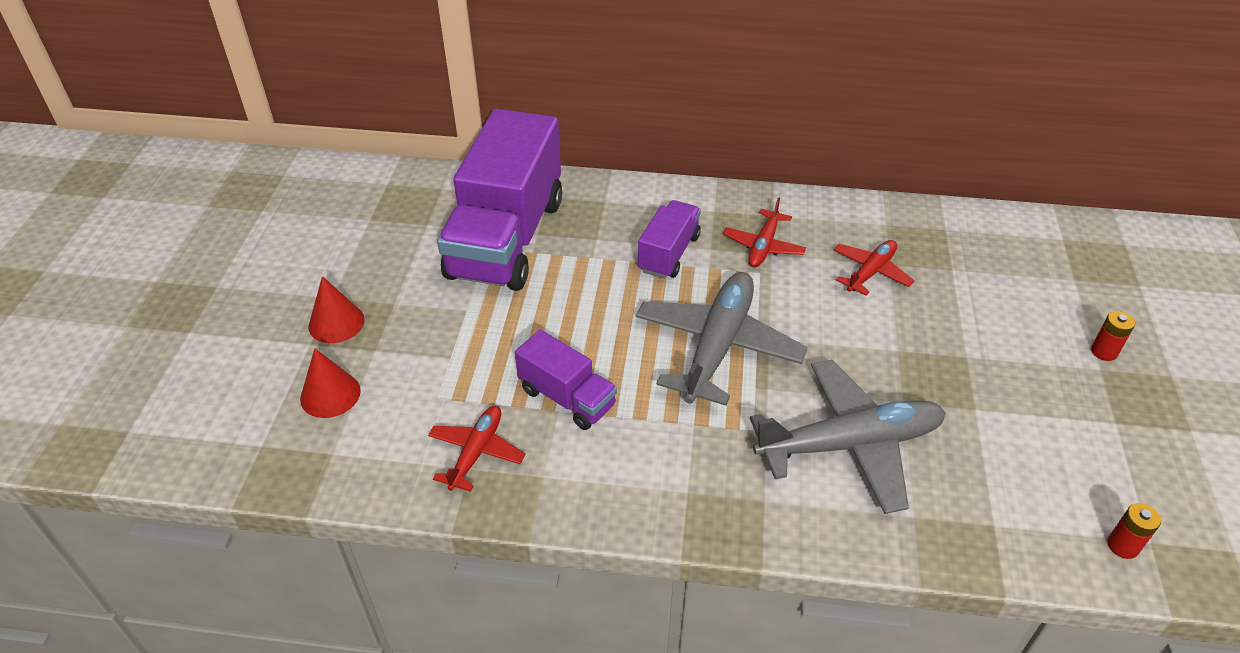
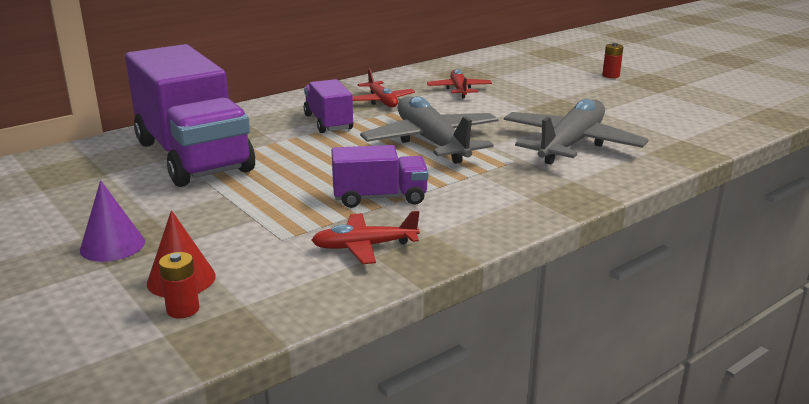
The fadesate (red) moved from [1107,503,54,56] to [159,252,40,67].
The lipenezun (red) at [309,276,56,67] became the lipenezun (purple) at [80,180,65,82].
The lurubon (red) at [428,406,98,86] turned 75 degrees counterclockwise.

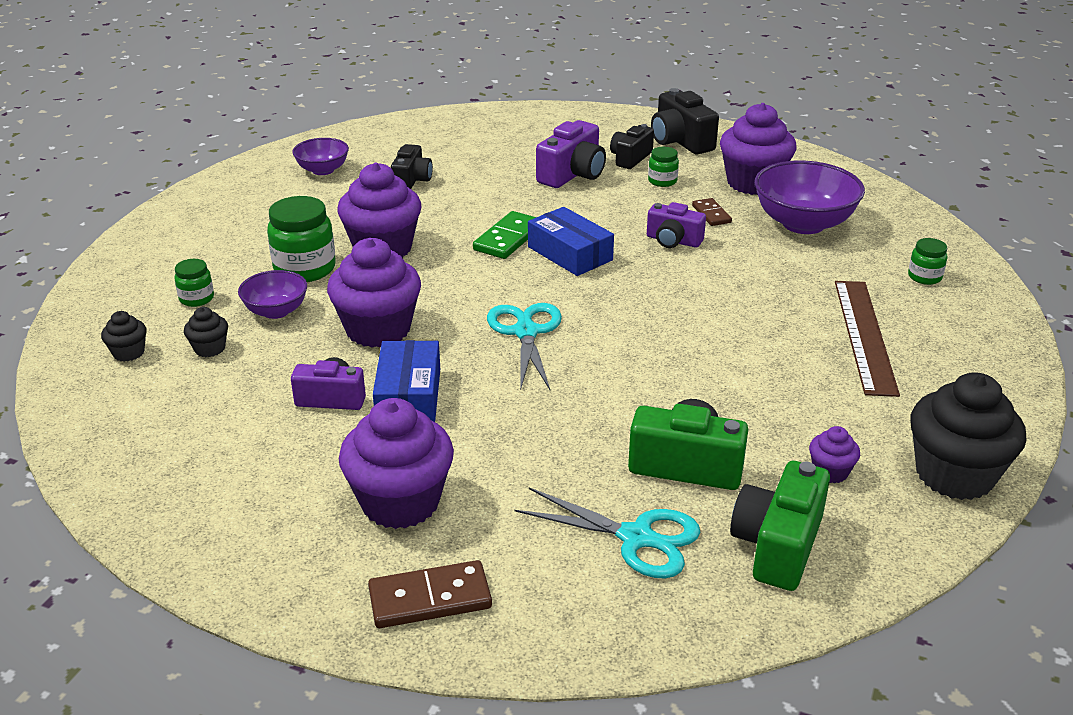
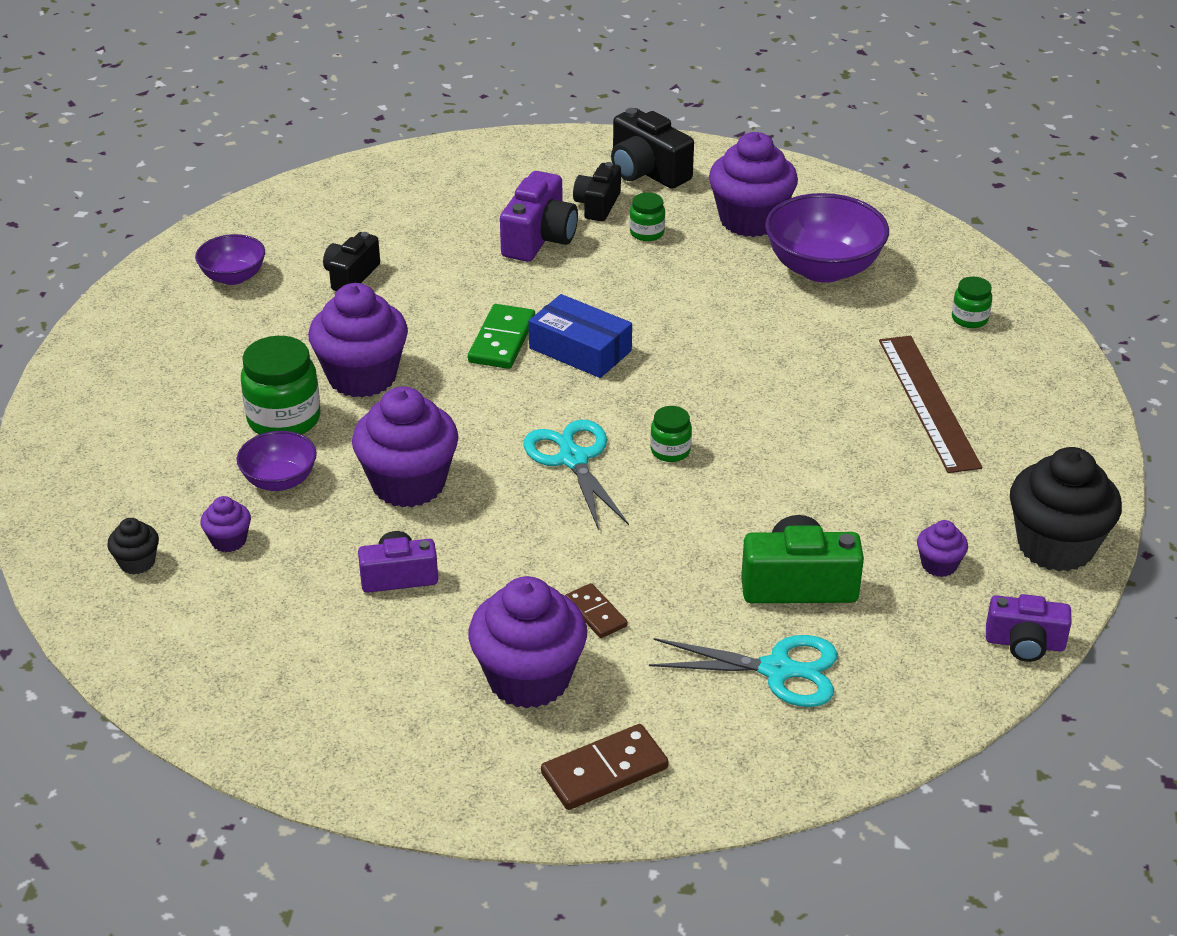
The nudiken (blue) at [373,340,67,82] disappeared.
The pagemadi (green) at [730,461,100,130] disappeared.
The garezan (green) moved from [174,259,40,48] to [650,406,42,56].
The pagemadi (purple) moved from [647,202,59,46] to [986,594,86,68].
The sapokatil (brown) moved from [692,198,40,28] to [565,583,62,55].
The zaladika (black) at [184,307,44,50] became the zaladika (purple) at [200,496,51,56].
The pagemadi (black) at [391,144,42,45] turned 150 degrees counterclockwise.

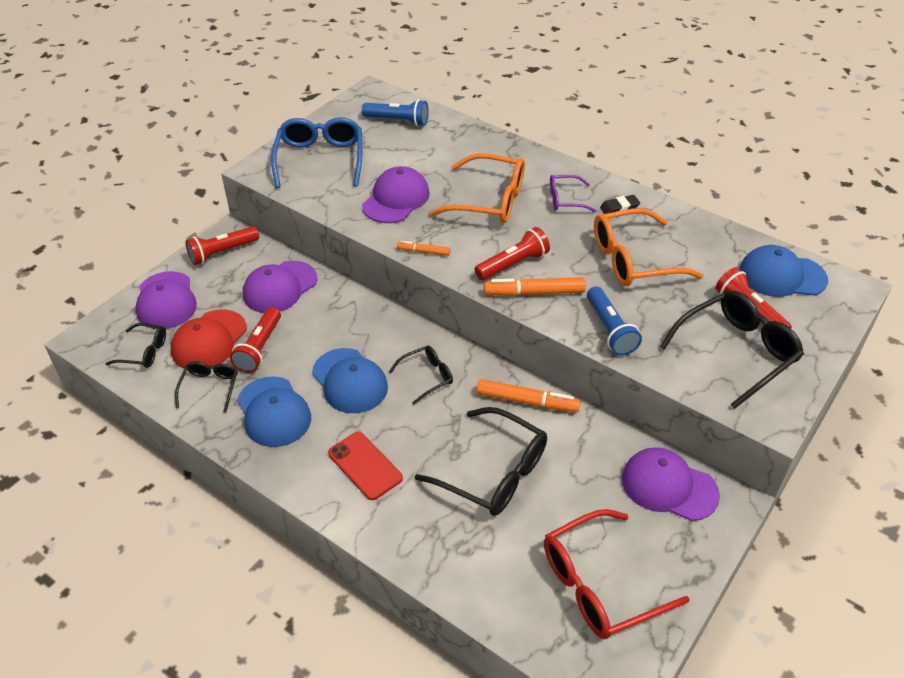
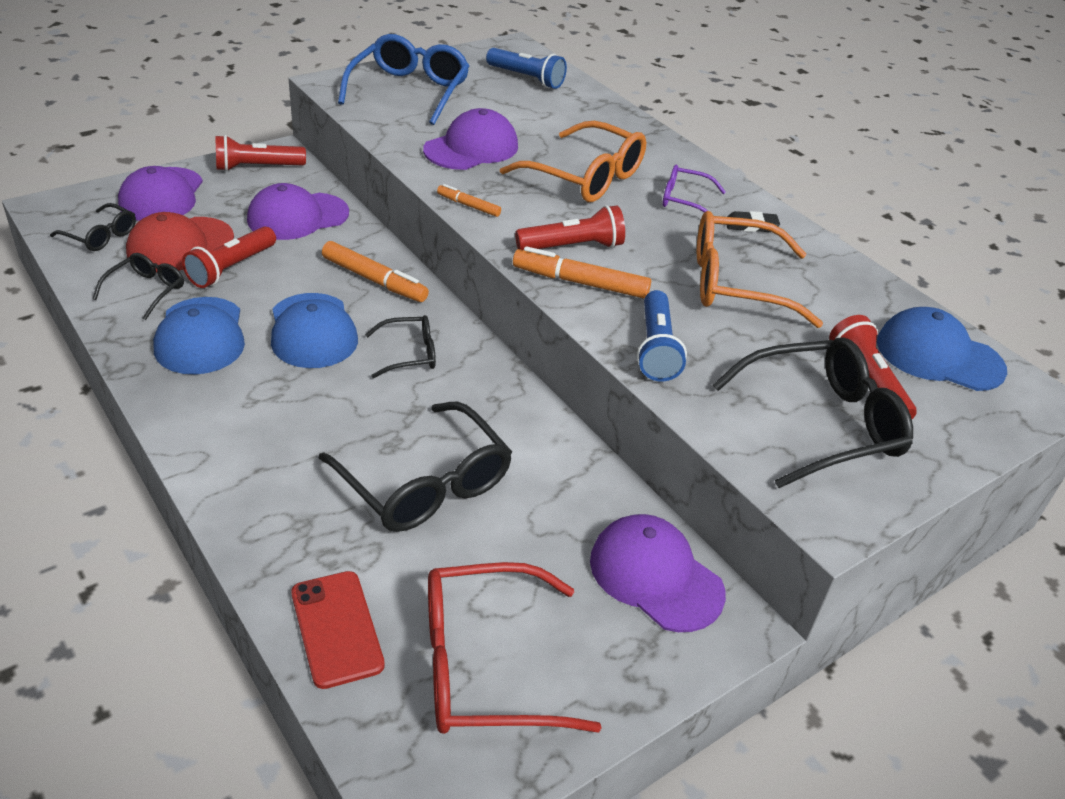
The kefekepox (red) moved from [328,432,75,68] to [291,571,94,118].
The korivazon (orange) moved from [476,379,104,33] to [322,241,107,61].

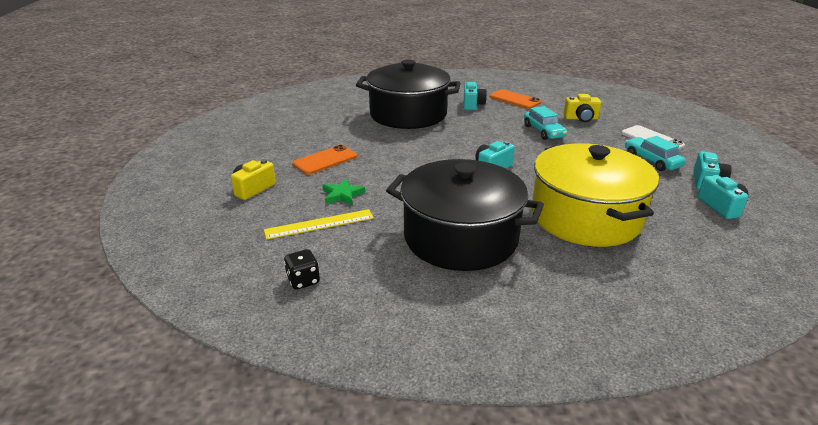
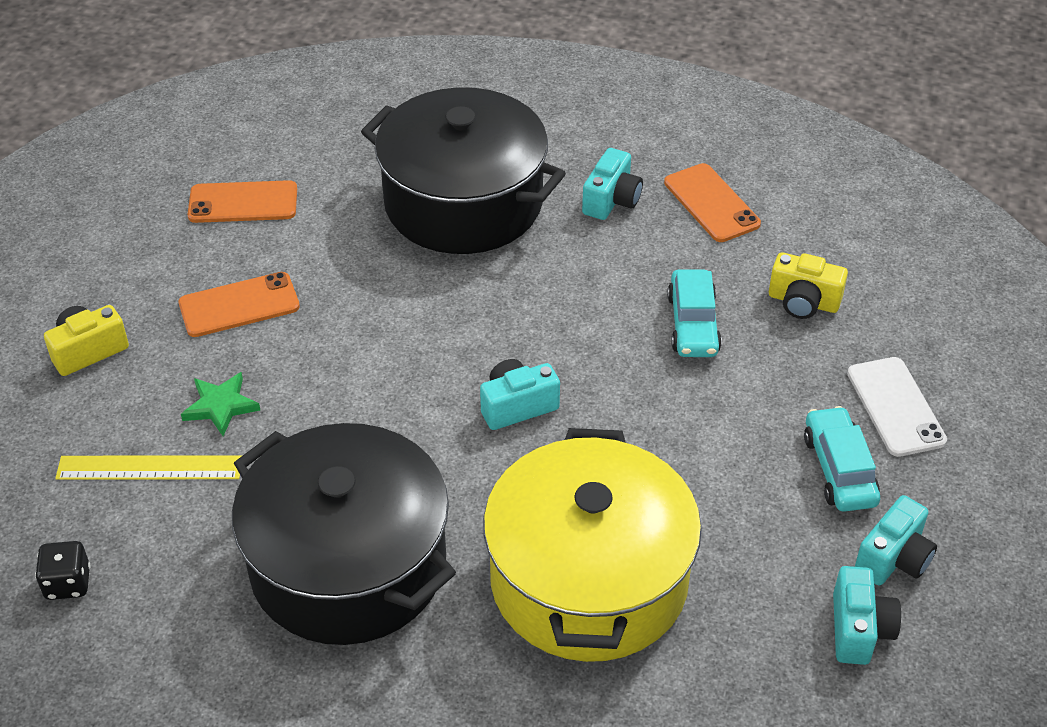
The kefekepox (orange) at [187,180,110,43] appeared.

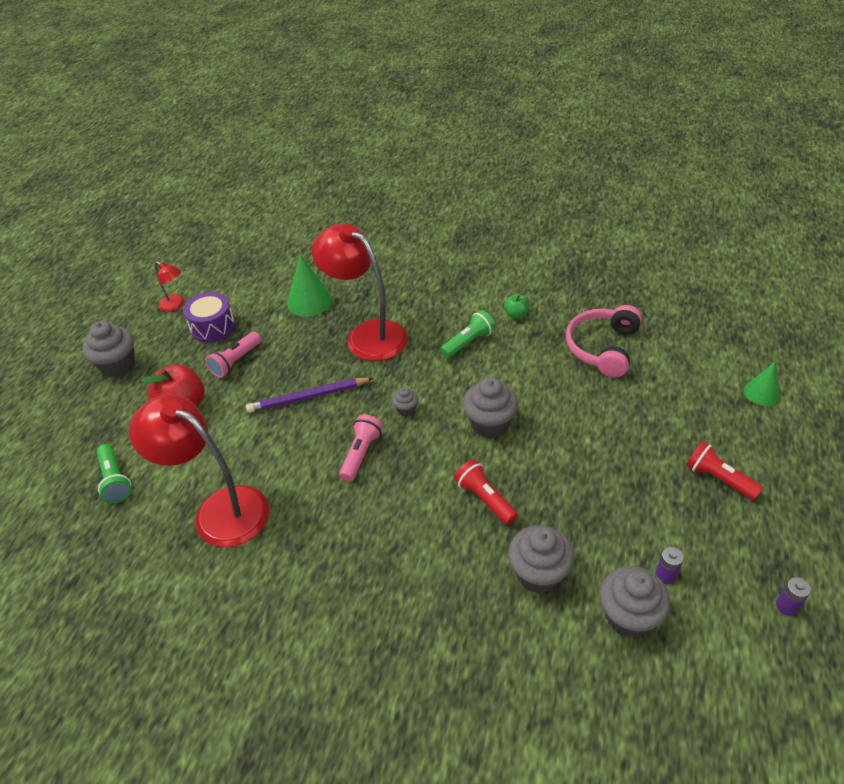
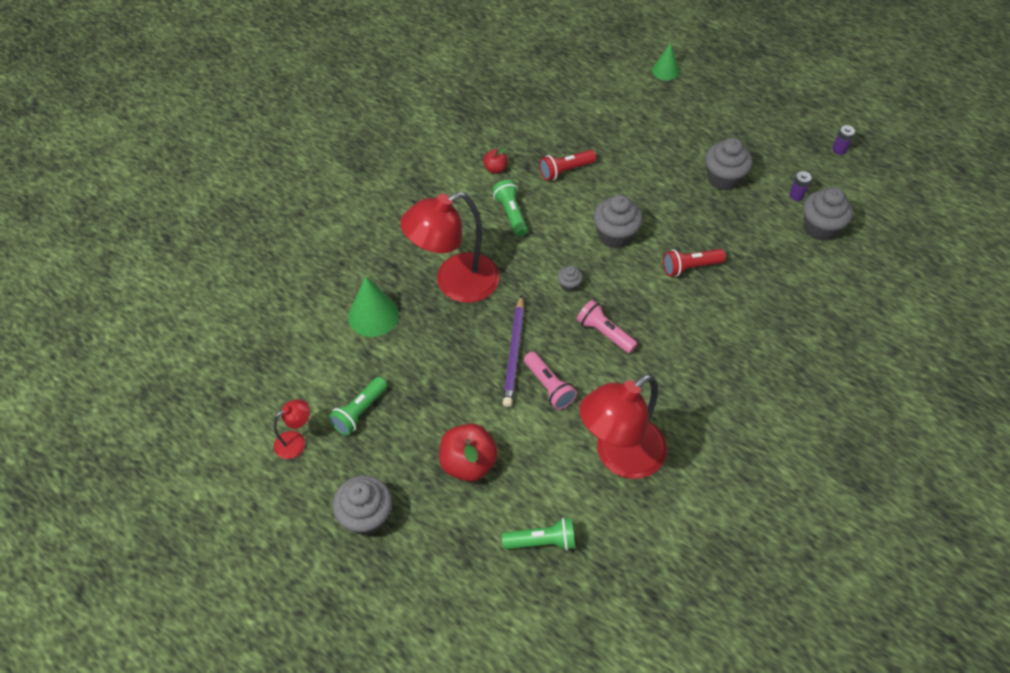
The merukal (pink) at [566,305,76,72] disappeared.
The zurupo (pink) moved from [205,331,56,47] to [524,352,53,58].
The zaladika (grey) moved from [508,525,66,68] to [705,138,48,53].
The zurupo (red) moved from [686,441,77,59] to [539,150,57,31].
The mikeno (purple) at [183,292,52,51] was replaced by the zurupo (green) at [328,377,59,59].
The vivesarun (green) at [504,294,25,25] became the vivesarun (red) at [483,148,25,25].

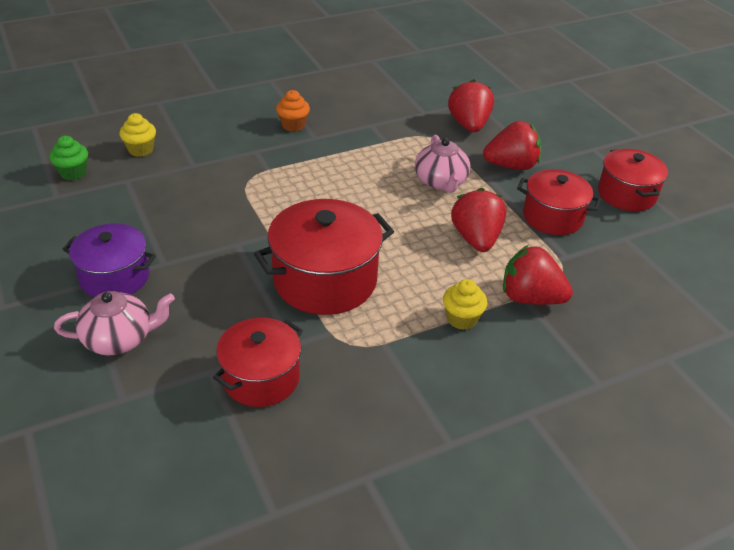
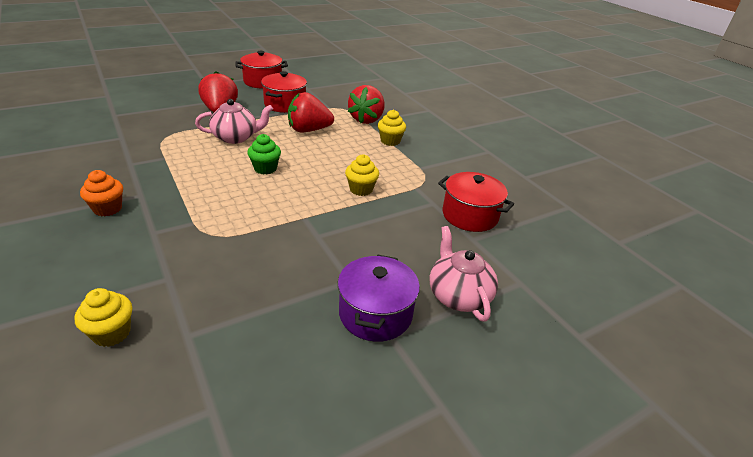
The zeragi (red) at [448,79,46,53] disappeared.
The zaladika (green) moved from [49,136,39,45] to [247,134,34,40].
The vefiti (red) at [254,199,140,116] was replaced by the zaladika (yellow) at [345,154,34,42].

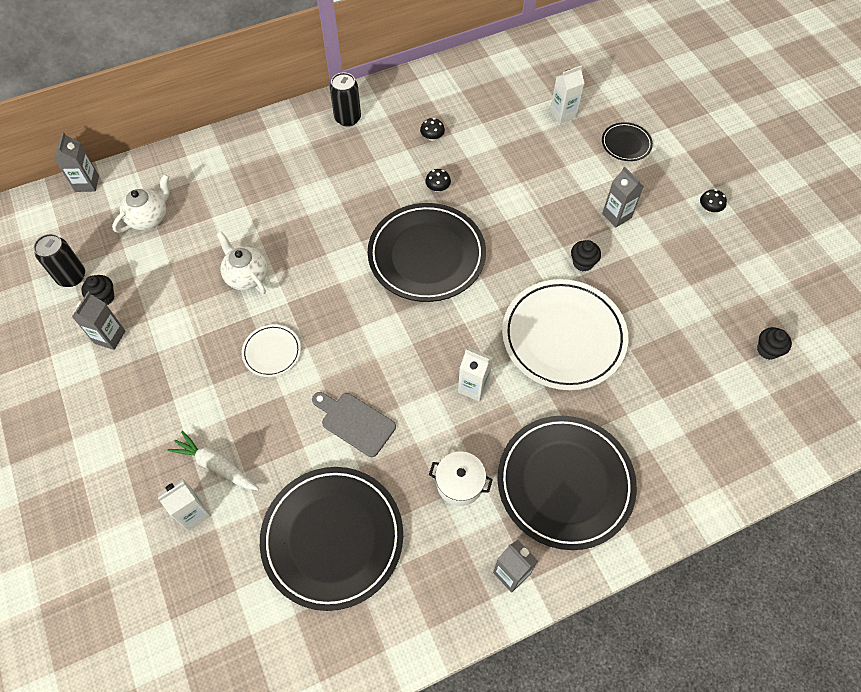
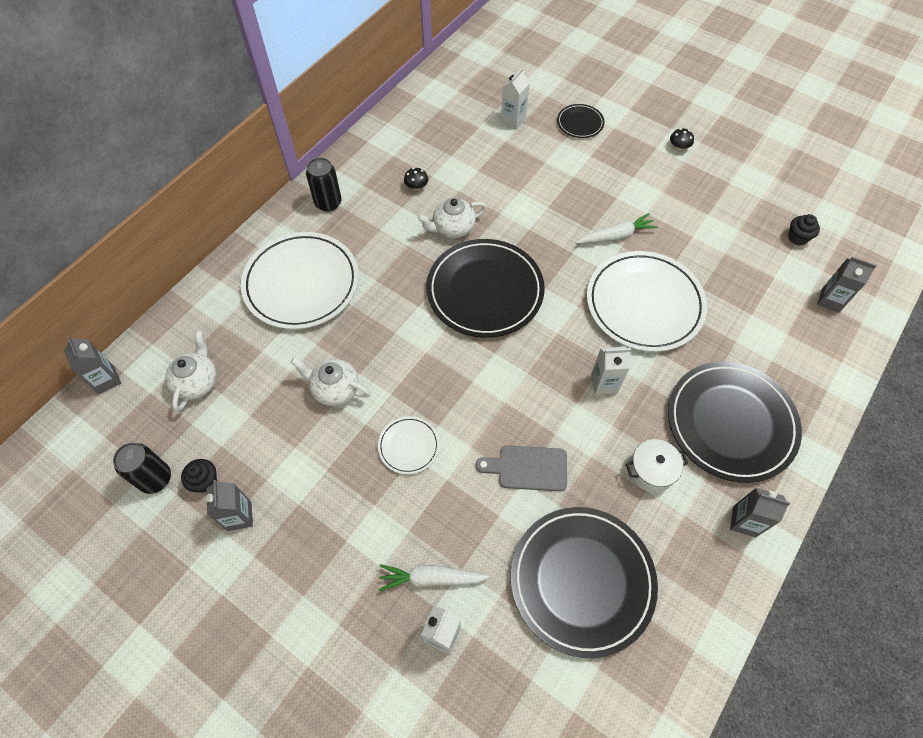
The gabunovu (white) at [241,232,118,97] appeared.
The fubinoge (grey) moved from [602,166,42,61] to [817,257,60,56].
The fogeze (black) at [425,169,26,23] was replaced by the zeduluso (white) at [417,198,70,40].
The zaladika (black) at [571,240,30,32] was replaced by the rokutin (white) at [575,213,83,31].

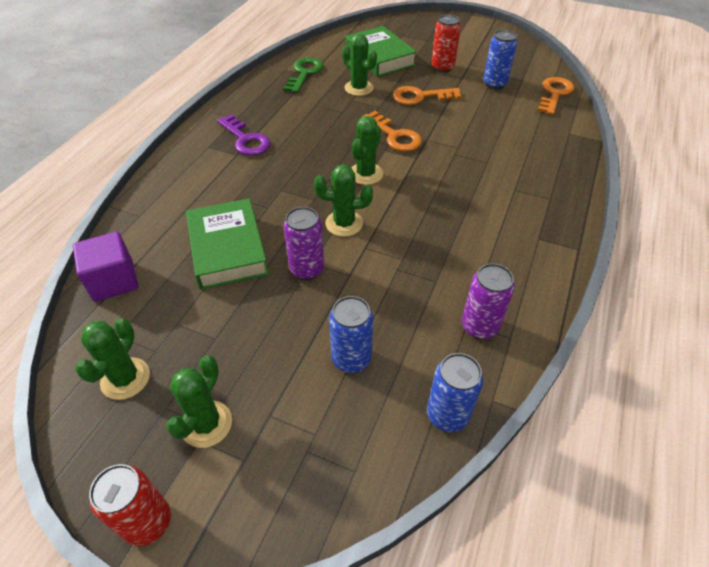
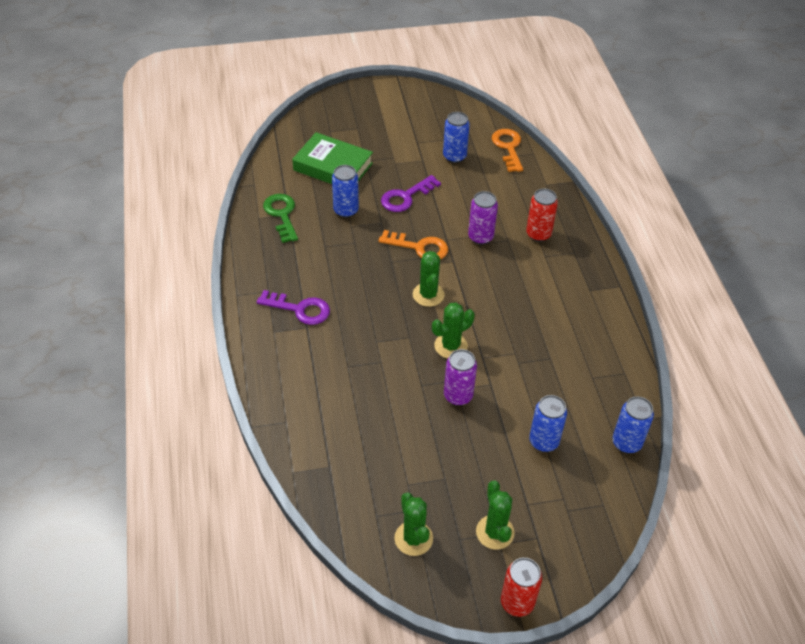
The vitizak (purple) at [73,231,66,71] disappeared.
The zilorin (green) at [186,198,83,92] disappeared.
The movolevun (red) moved from [431,14,30,59] to [526,189,32,53].
The movolevun (purple) moved from [462,263,53,76] to [468,191,30,54].
The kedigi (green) at [342,34,35,62] was replaced by the movolevun (blue) at [332,165,27,53].
The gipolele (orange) at [393,86,69,19] became the gipolele (purple) at [381,175,60,37].

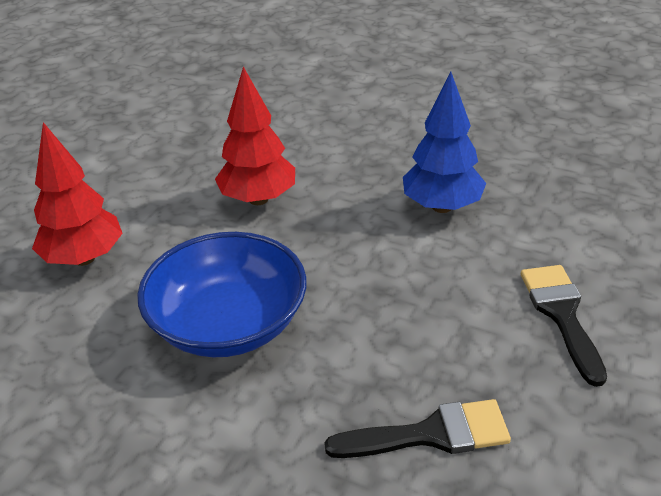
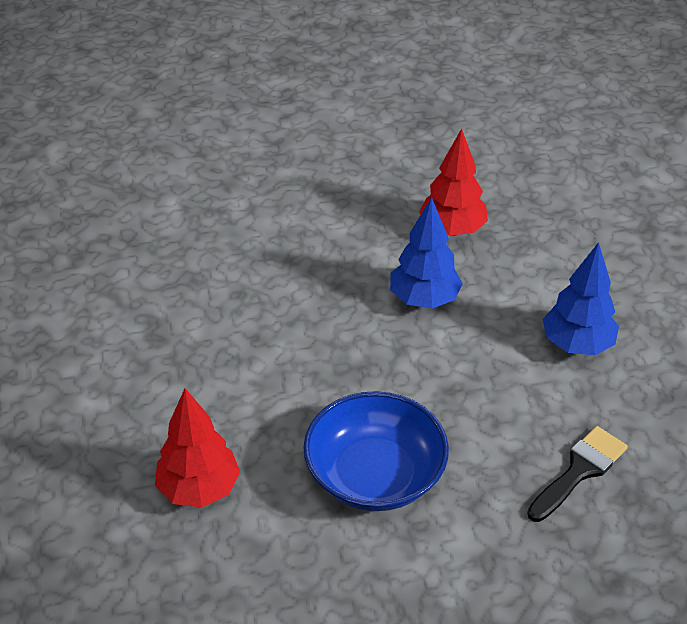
The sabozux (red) moved from [215,66,80,139] to [419,128,69,108].
The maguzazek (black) at [521,265,86,122] was replaced by the sabozux (blue) at [542,242,77,113].

